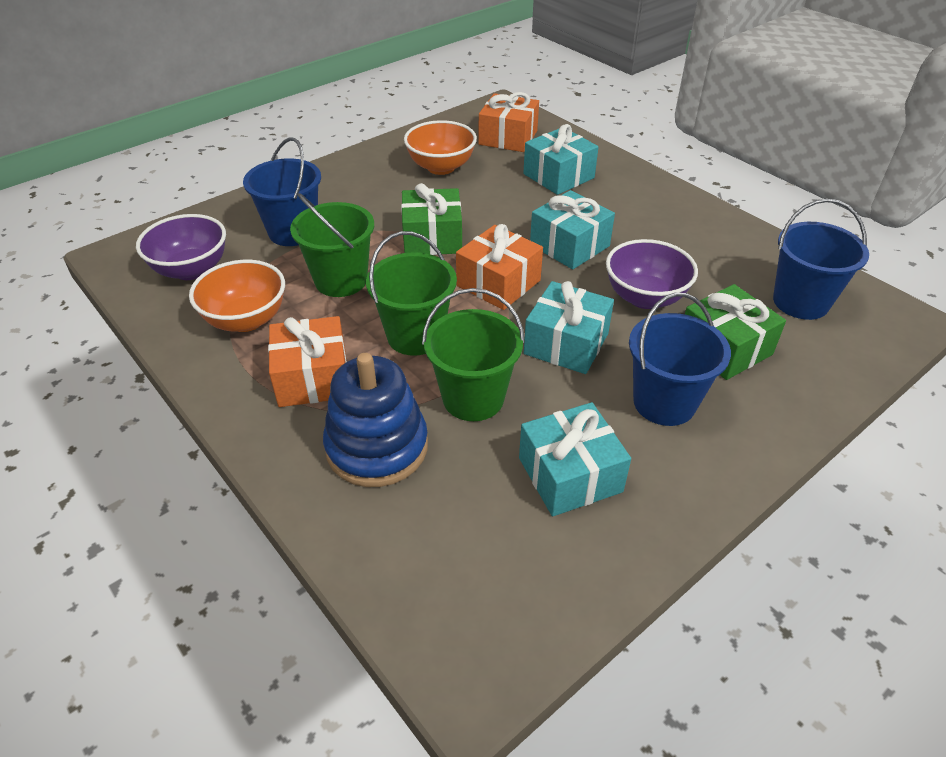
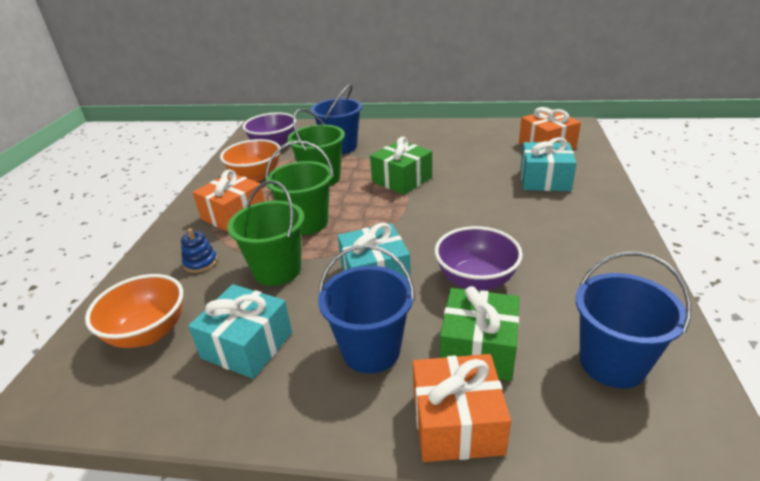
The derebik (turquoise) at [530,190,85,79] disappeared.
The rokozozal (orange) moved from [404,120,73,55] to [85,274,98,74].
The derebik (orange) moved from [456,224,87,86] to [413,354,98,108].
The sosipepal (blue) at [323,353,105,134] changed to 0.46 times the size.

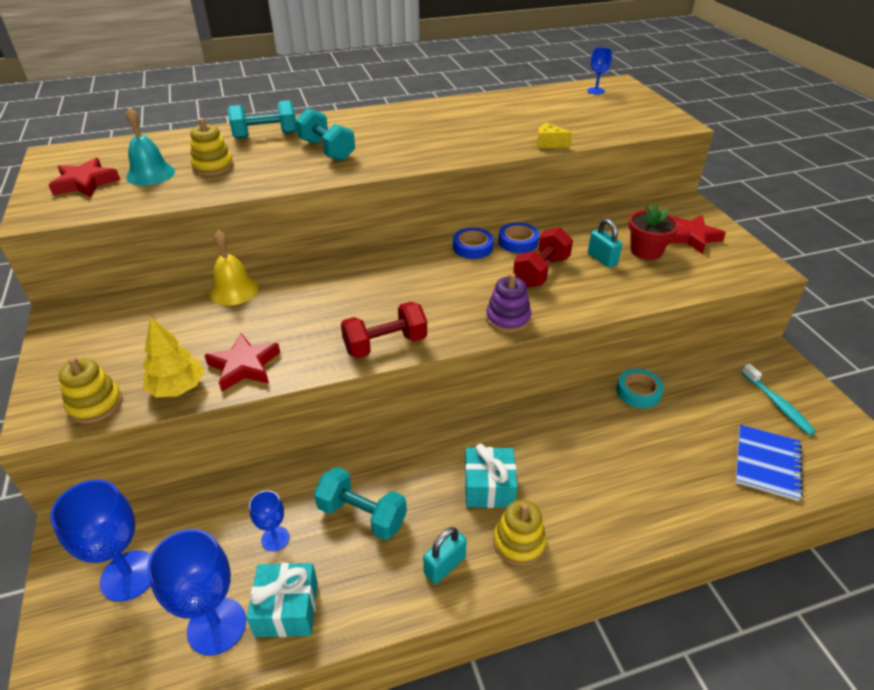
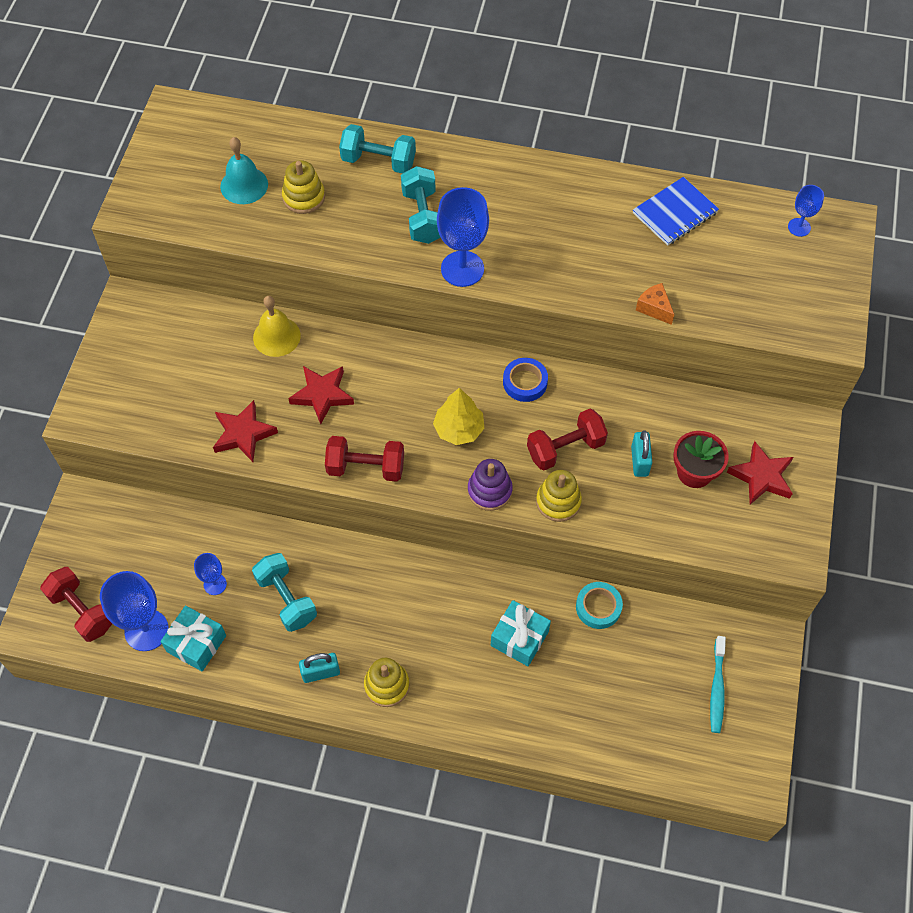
The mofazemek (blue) at [498,222,41,31] disappeared.
The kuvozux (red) at [40,567,72,75] appeared.
The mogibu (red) moved from [49,158,71,39] to [288,366,66,58].
The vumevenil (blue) moved from [50,479,101,123] to [437,187,52,100].
The sosipepal (yellow) moved from [59,357,63,67] to [536,470,46,52].
The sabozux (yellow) moved from [142,316,63,81] to [433,388,51,57].
The derebik (turquoise) moved from [465,444,52,64] to [491,600,60,66].
The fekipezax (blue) moved from [735,425,68,76] to [633,177,86,68].
The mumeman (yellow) at [537,123,35,26] became the mumeman (orange) at [636,283,38,42].

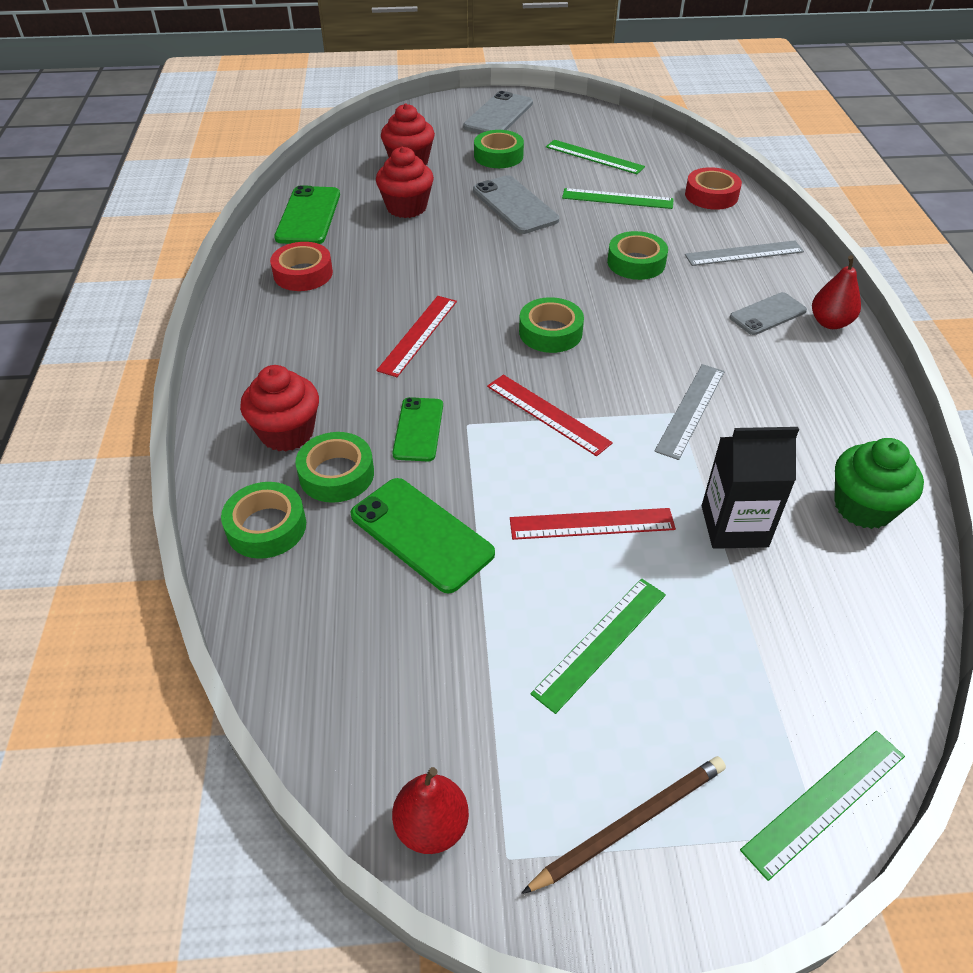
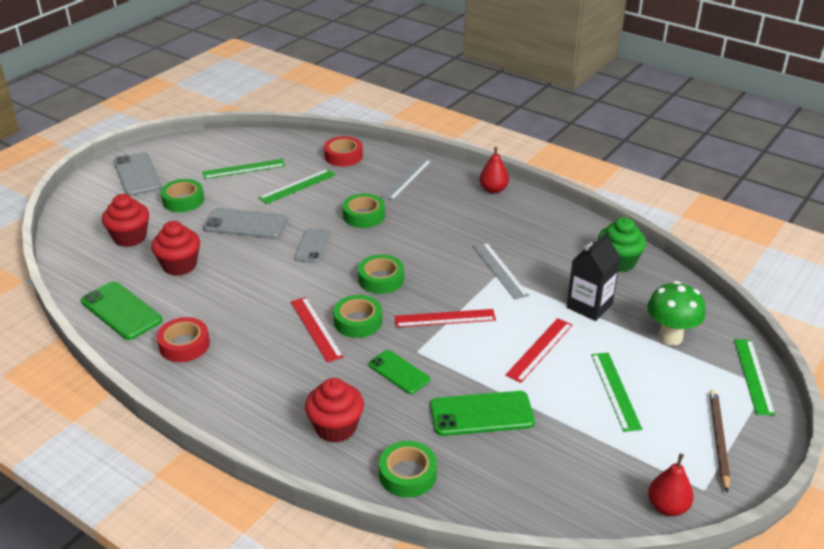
The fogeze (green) at [647,281,59,64] appeared.
The mofazemek (green) moved from [295,432,79,71] to [333,295,49,43].
The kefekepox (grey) moved from [730,292,77,43] to [294,228,36,35].

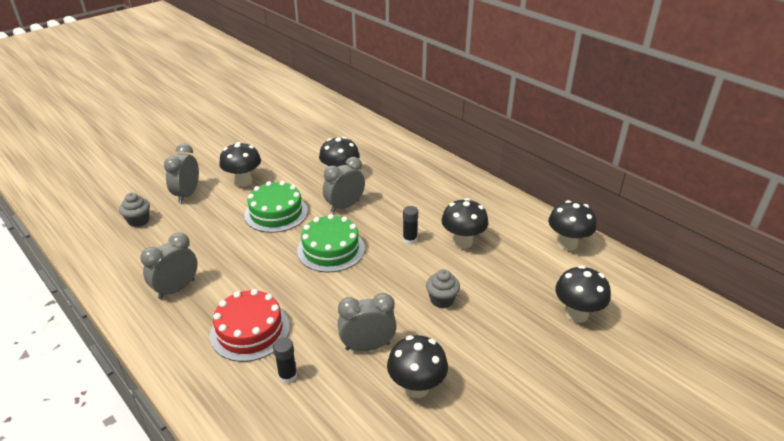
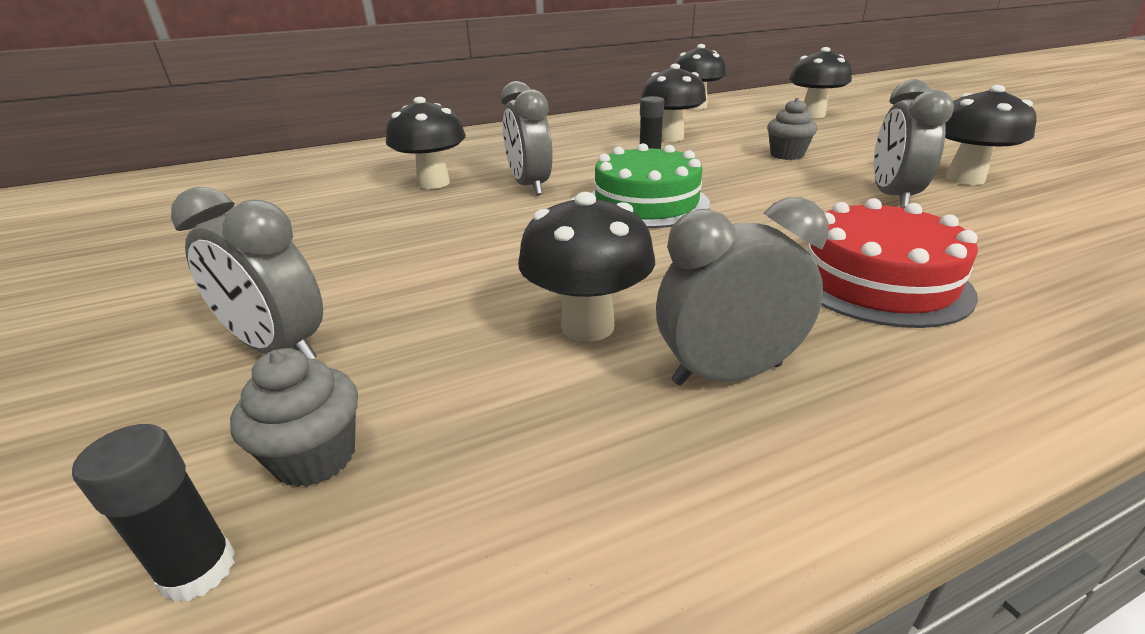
The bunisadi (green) at [244,181,64,52] disappeared.
The fogeze (black) moved from [219,142,42,45] to [518,192,137,150].
The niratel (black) moved from [273,337,24,47] to [72,424,163,178].
The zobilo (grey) at [140,233,58,66] turned 105 degrees clockwise.

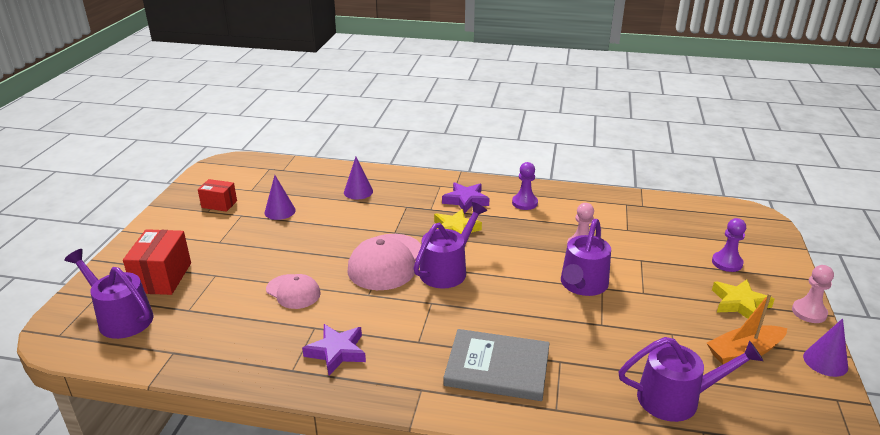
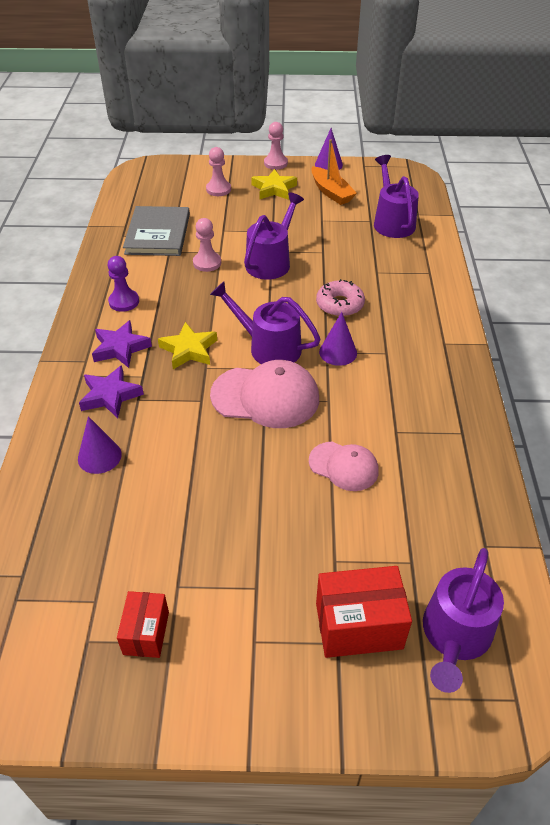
The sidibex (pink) at [316,279,49,38] appeared.
The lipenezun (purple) moved from [265,175,31,45] to [319,312,38,54].
The mogibu (purple) moved from [302,324,64,51] to [79,365,65,53].
The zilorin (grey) moved from [443,329,107,72] to [123,206,67,50].
The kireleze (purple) at [712,218,34,54] became the kireleze (pink) at [206,147,25,49].
The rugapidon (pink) at [266,274,55,35] turned 90 degrees clockwise.
The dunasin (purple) at [561,219,50,77] turned 75 degrees counterclockwise.

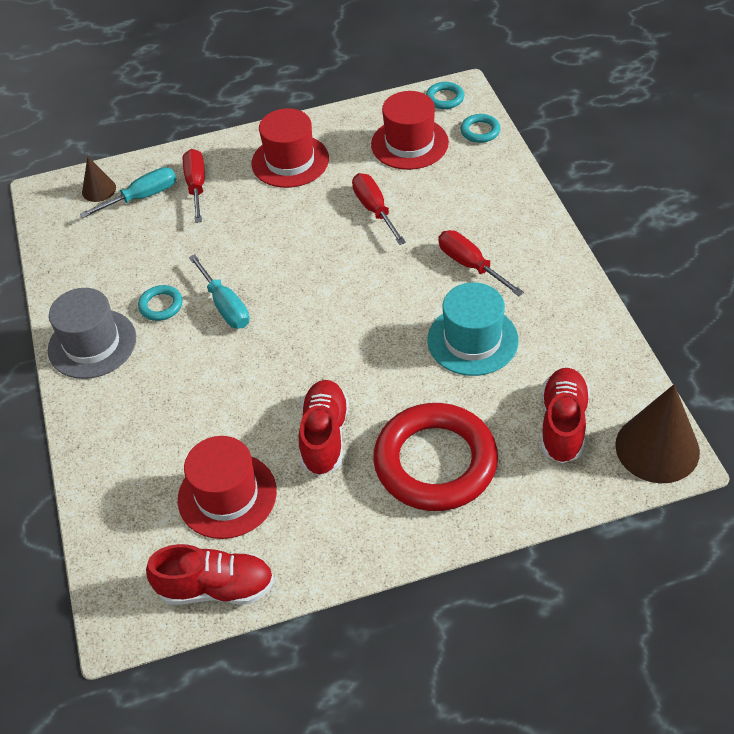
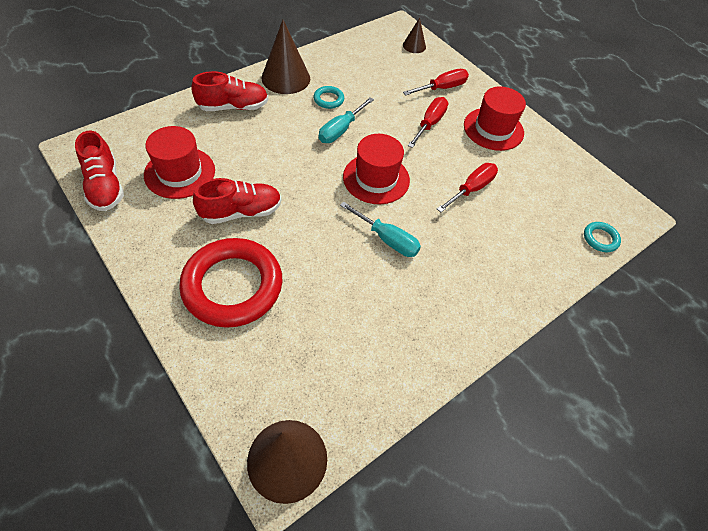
The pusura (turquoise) at [426,82,38,27] disappeared.
The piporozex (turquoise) at [427,282,92,94] disappeared.
The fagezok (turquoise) moved from [80,167,96,51] to [340,201,81,56].
The piporozex (red) moved from [371,91,78,79] to [343,134,67,70].
The fagezok (red) moved from [438,230,86,66] to [408,97,40,51].
The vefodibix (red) moved from [541,368,49,95] to [191,71,77,40].
The piporozex (grey) at [48,288,88,91] was replaced by the lipenezun (brown) at [262,20,48,74].

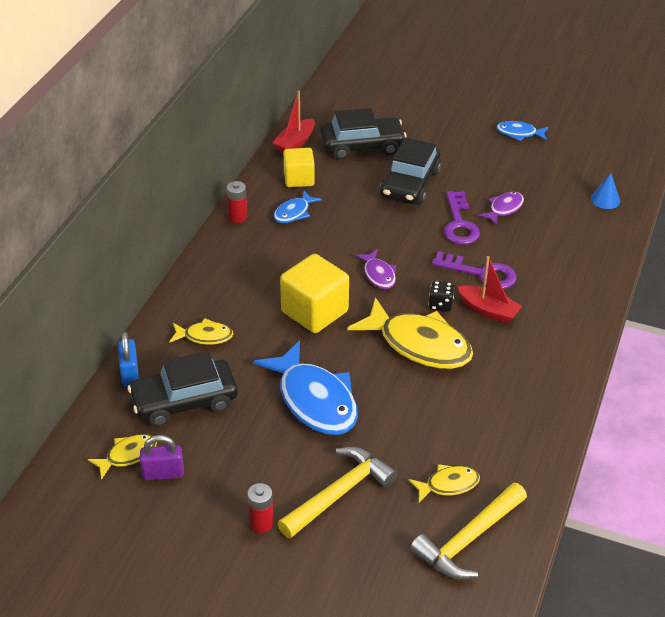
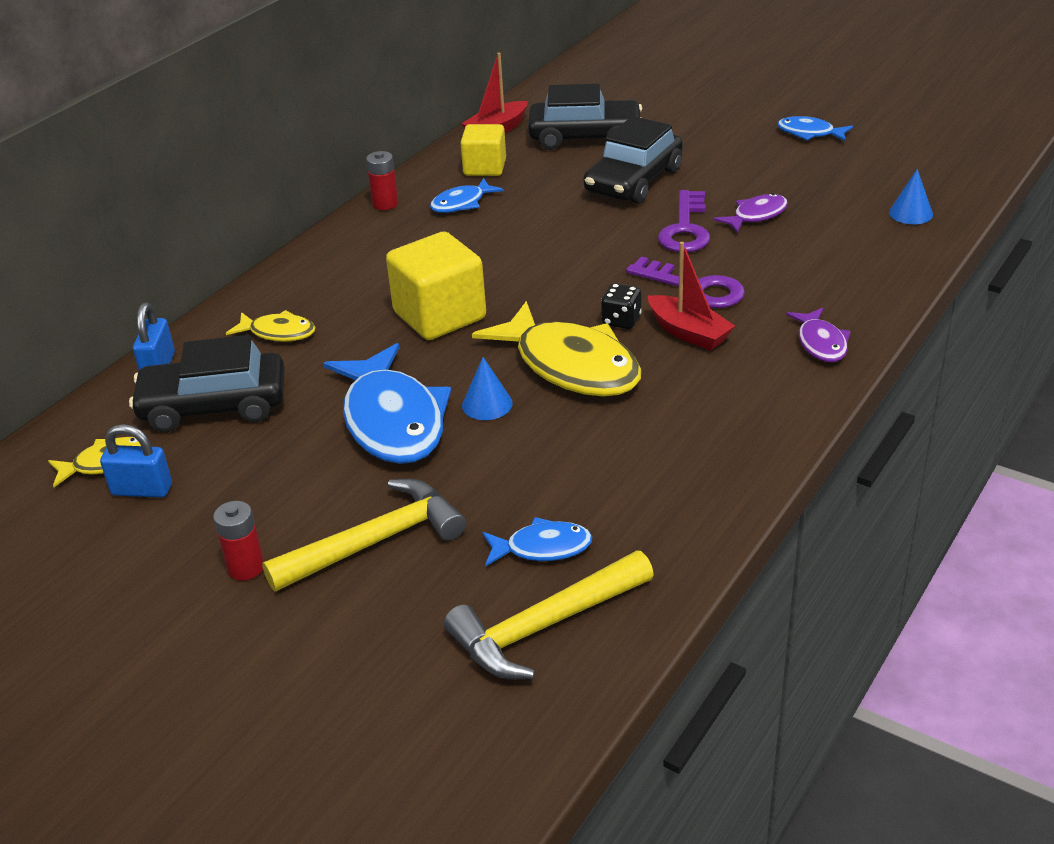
The lipenezun (blue) at [462,357,51,63] appeared.
The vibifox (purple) moved from [355,249,41,40] to [786,308,65,54].
The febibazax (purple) at [140,435,44,45] became the febibazax (blue) at [100,424,72,74].
The vibifox (yellow) at [408,464,72,39] became the vibifox (blue) at [482,517,110,50].

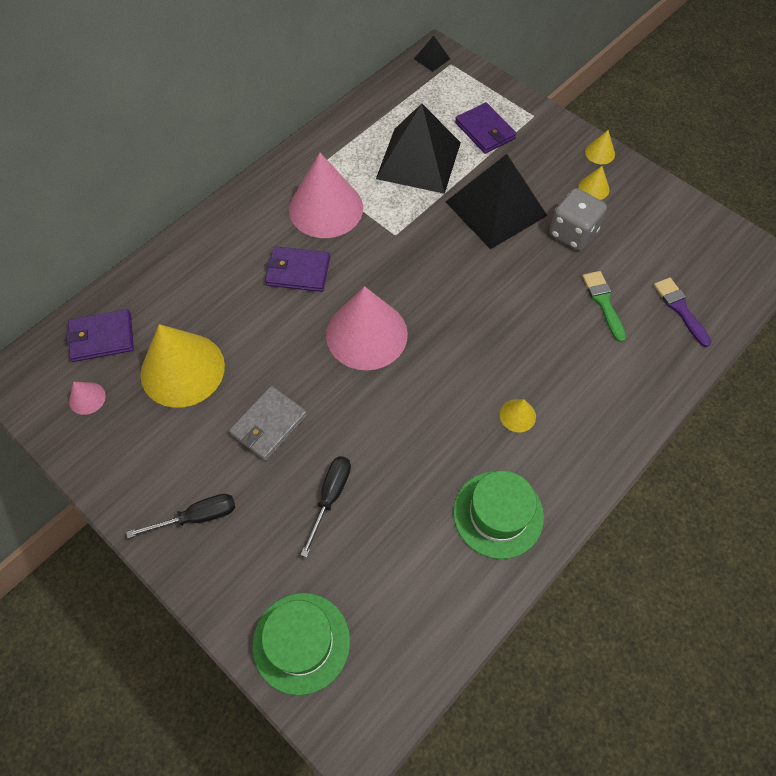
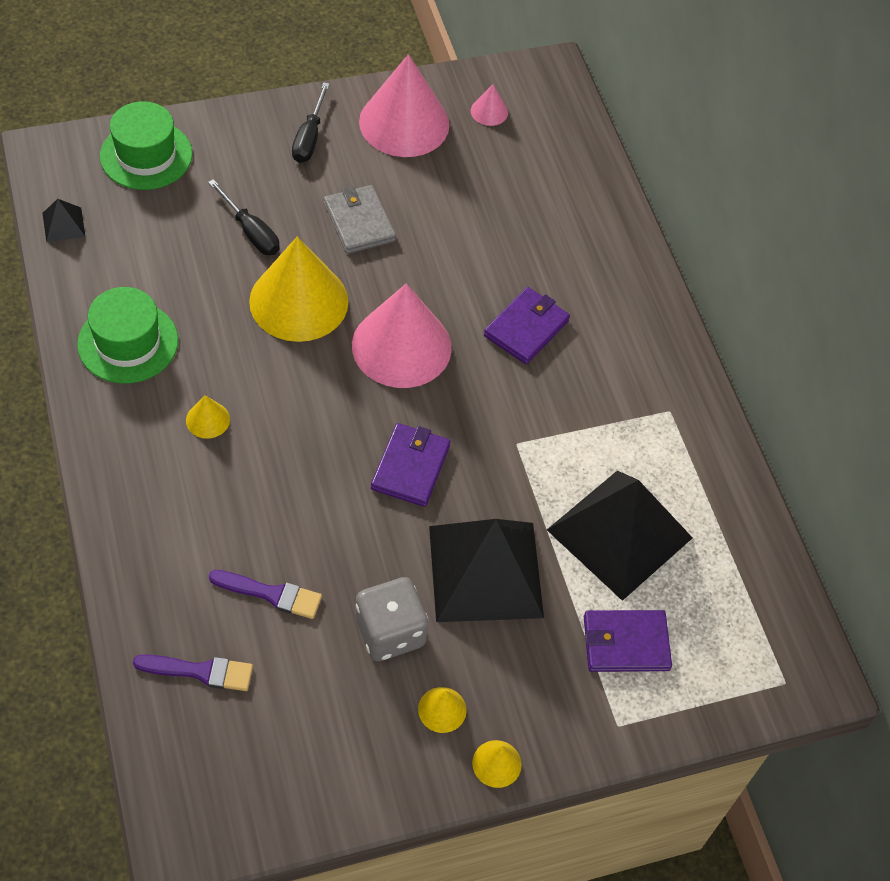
The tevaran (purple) moved from [66,309,68,53] to [371,423,80,84].
The lipenezun (yellow) moved from [140,324,85,84] to [249,237,100,105].
The lipenezun (pink) moved from [289,153,74,85] to [359,54,91,103].
The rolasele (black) moved from [414,36,36,36] to [43,199,43,43].
The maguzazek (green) at [582,271,44,71] became the maguzazek (purple) at [209,570,113,49].

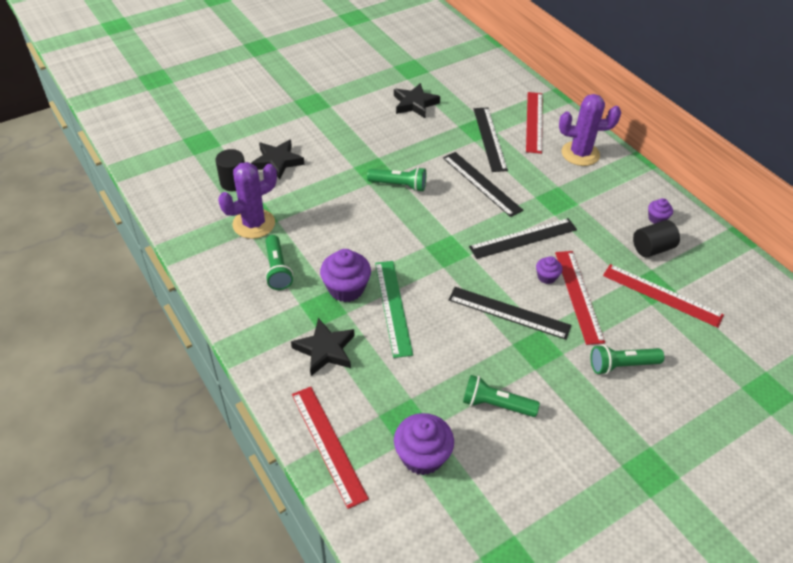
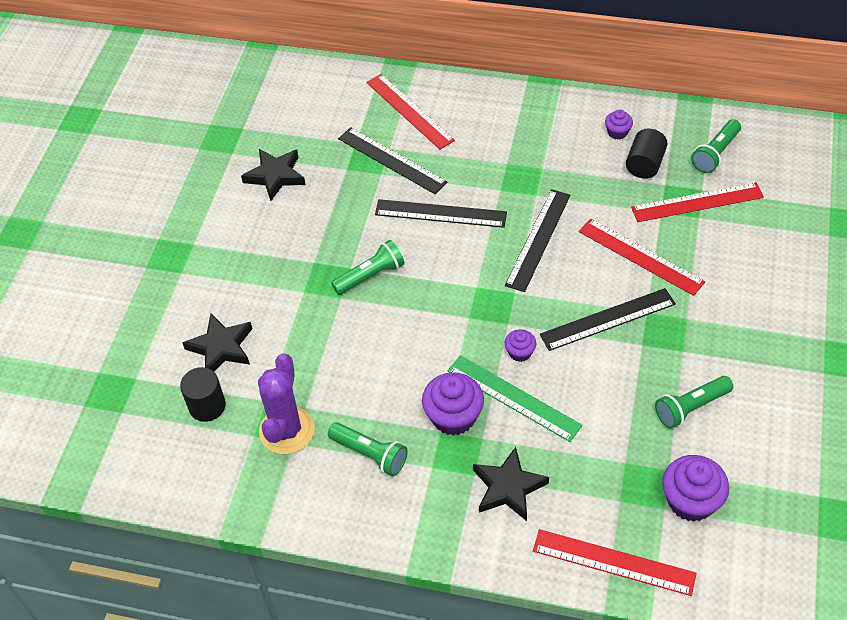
The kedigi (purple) at [559,94,62,72] disappeared.
The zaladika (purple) moved from [536,256,27,28] to [505,329,31,33].
The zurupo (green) moved from [590,345,75,30] to [691,119,50,54].

